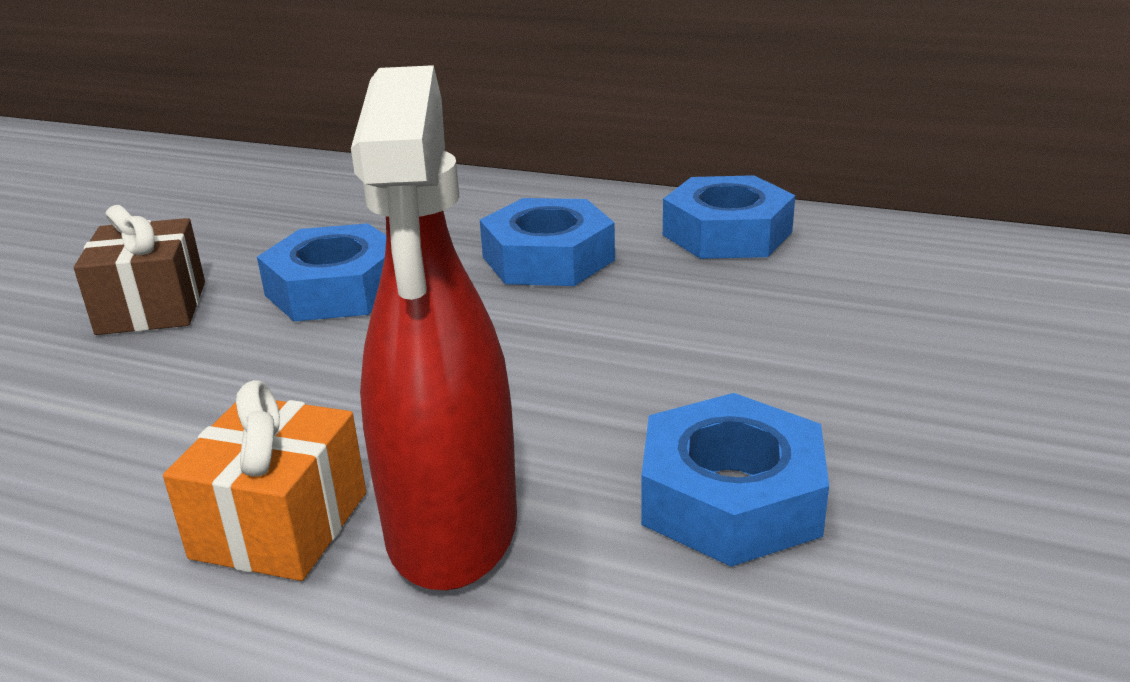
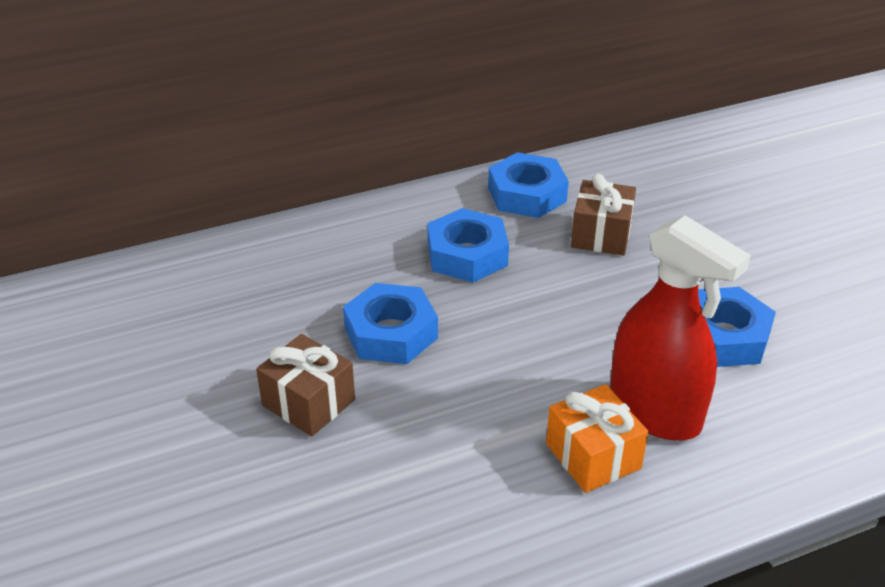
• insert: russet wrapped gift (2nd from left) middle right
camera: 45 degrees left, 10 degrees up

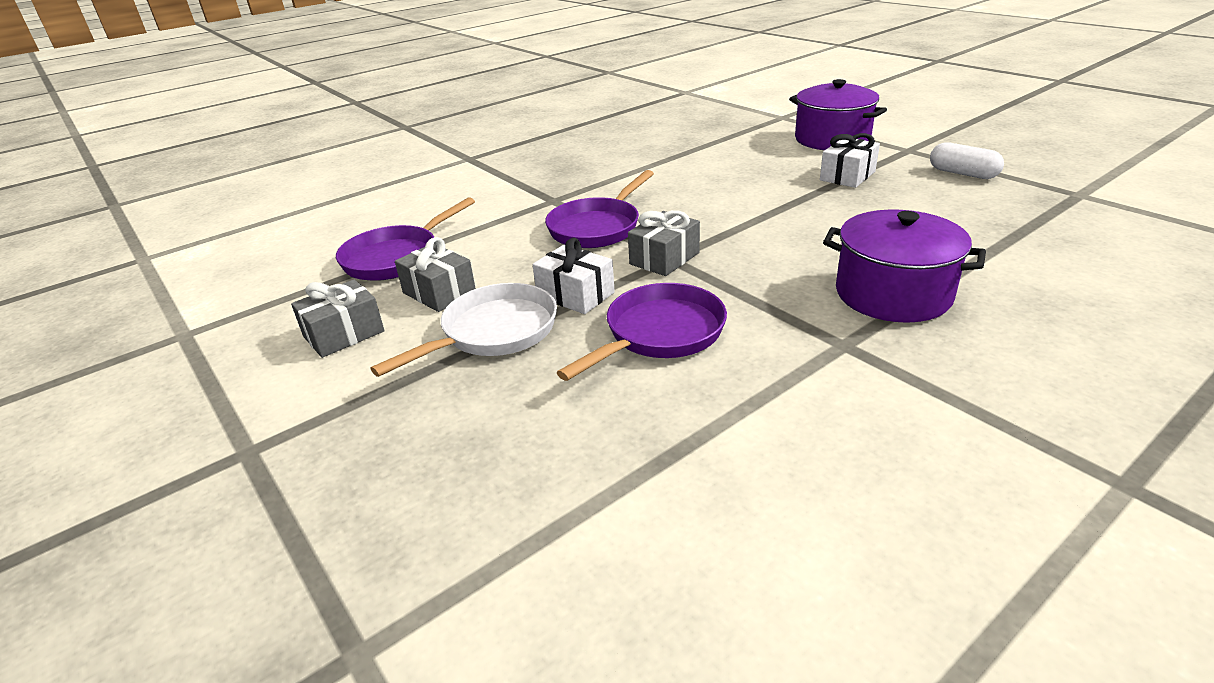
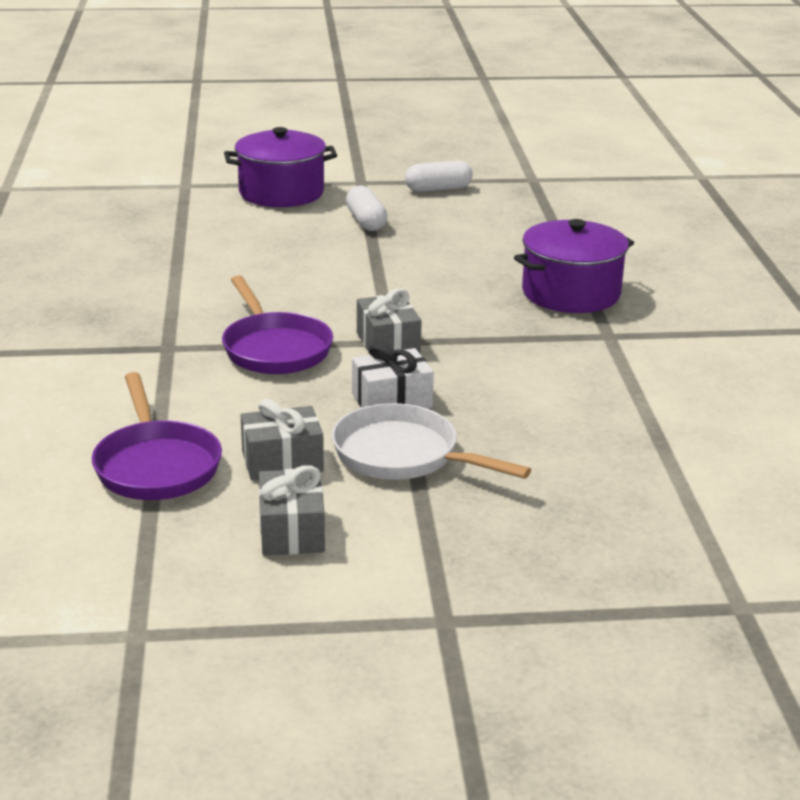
• rotate: pure white frying pan centre = centre 45 degrees counterclockwise
• replace: pure white wrapped gift (2nd from left) top right to pure white pill (1st from left) top centre
• delete: royal purple frying pan (3rd from left) centre
camera: 60 degrees left, 5 degrees down

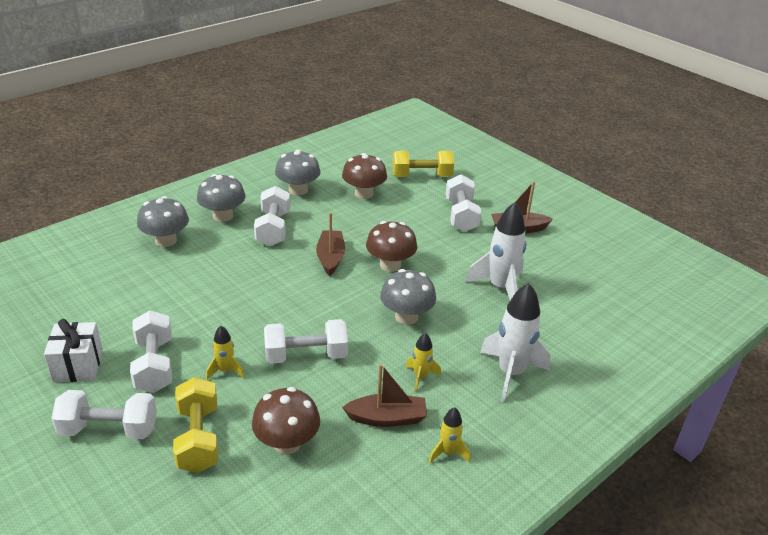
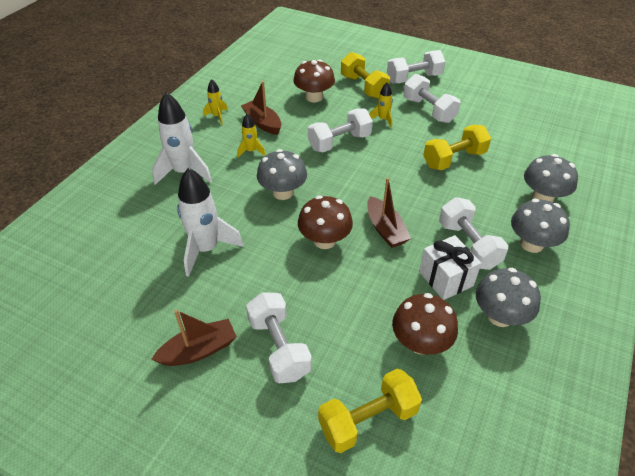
• rotate: russet sailboat (2nd from left) bottom centre = top centre 75 degrees clockwise
• move: pure white wrapped gift middle left to middle right
• insert: bright yellow hand weight (3rd from left) top right
camera: 160 degrees right, 10 degrees up

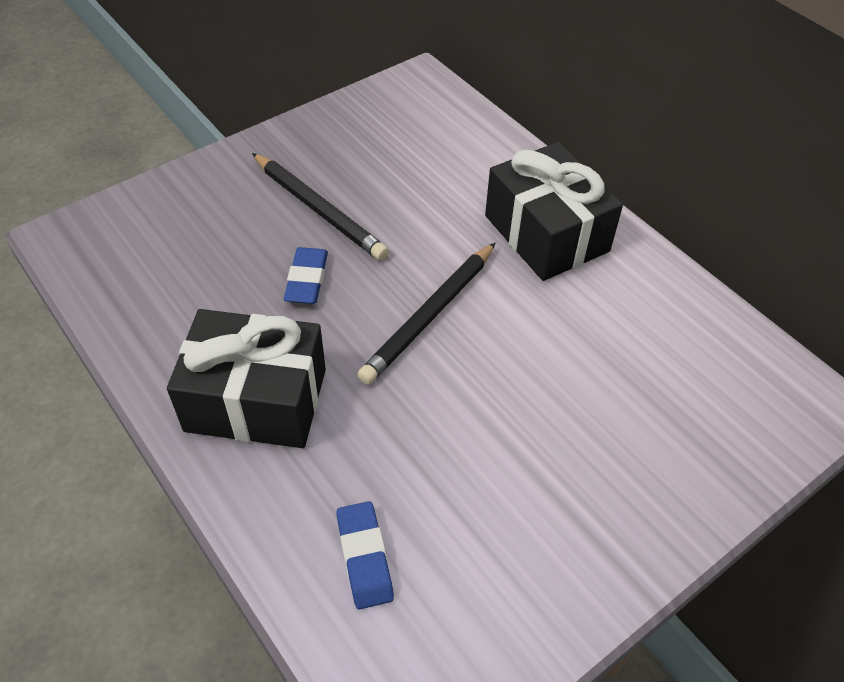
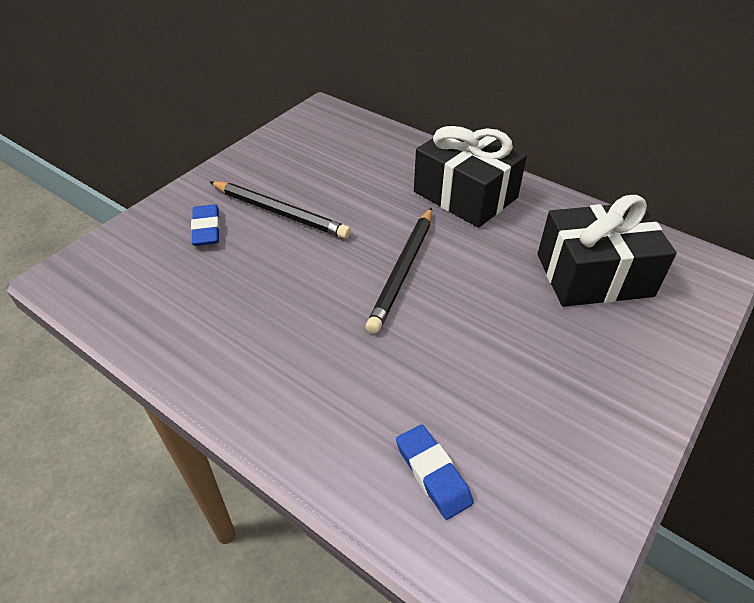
• move: blue gum eraser (1st from left) centre to middle left
• move: black wrapped gift (1st from left in the first image) middle left to black wrapped gift (2nd from left) middle right
camera: 15 degrees left, 5 degrees down

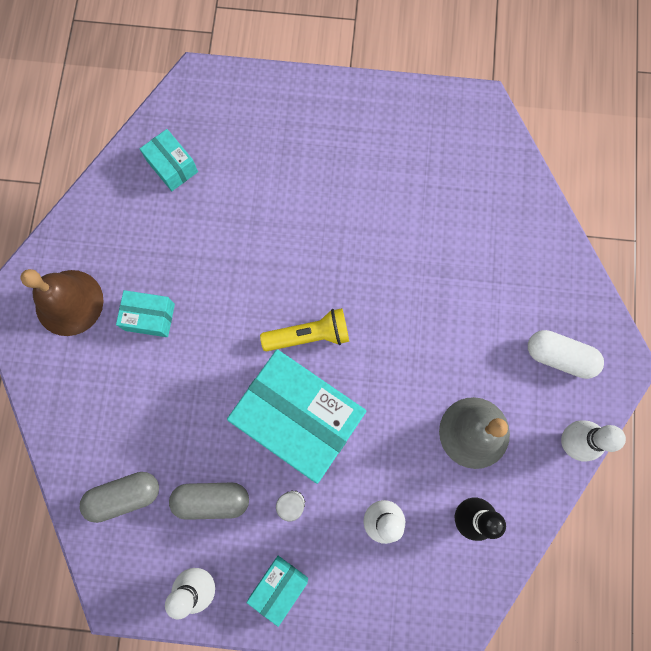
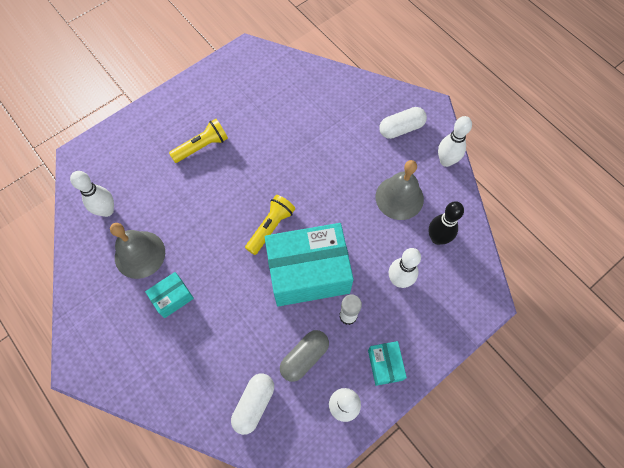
• replace: aqua box (2nd from left) top left to pure white skittle (1st from left) middle left
• insert: ash-grey hand bell (1st from left) middle left
• insert: bright yellow torch (1st from left) top left
• recolor: ash-grey pill (1st from left) bottom left to pure white pill (1st from left) bottom centre
• delete: russet hand bell middle left
camera: 45 degrees left, 10 degrees down

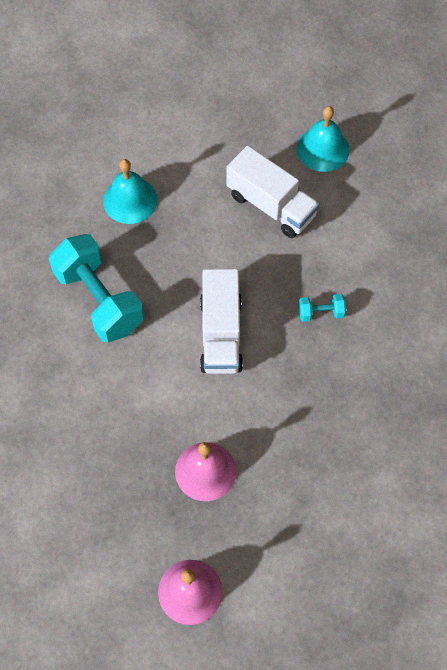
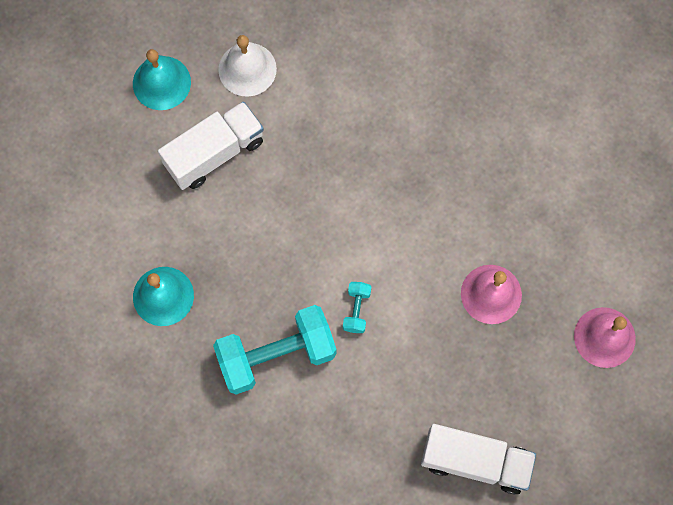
• insert: pure white hand bell top centre
• move: aqua hand weight (2nd from left) middle right to centre
• move: pure white toy truck (1st from left in the first image) centre to pure white toy truck (2nd from left) bottom right
camera: 75 degrees left, 10 degrees up

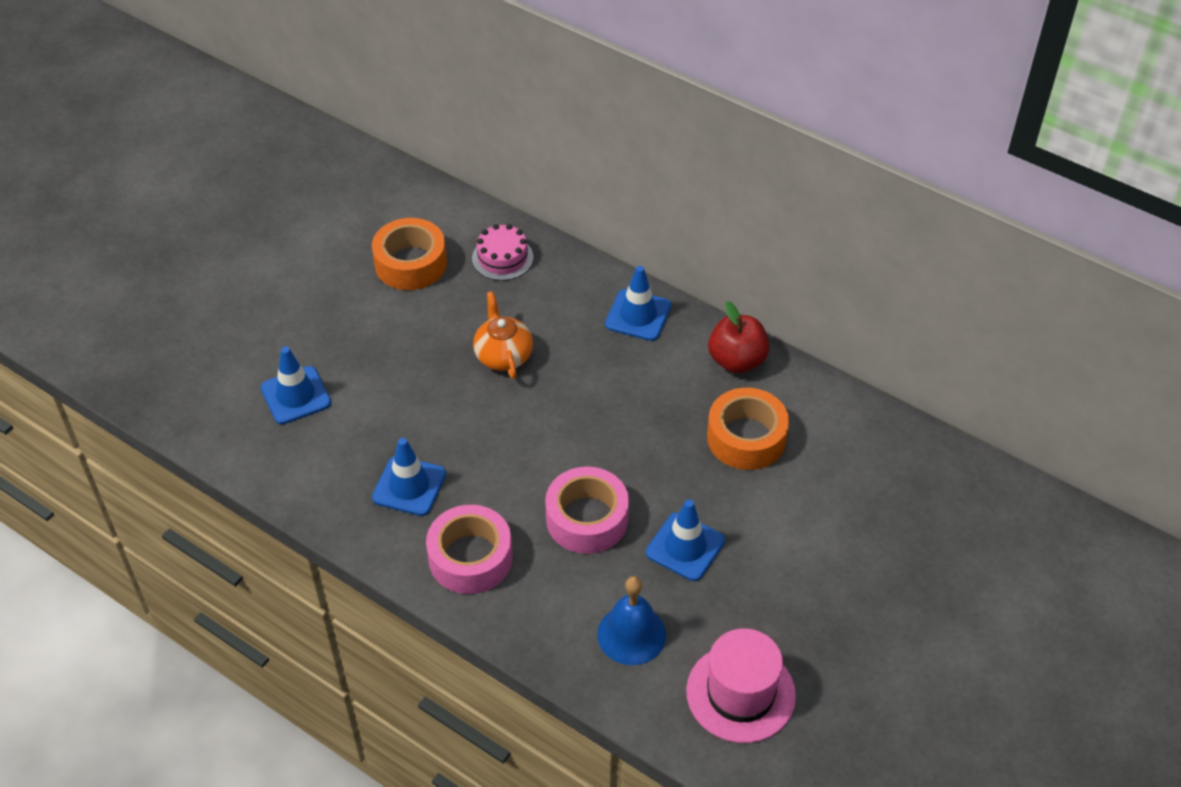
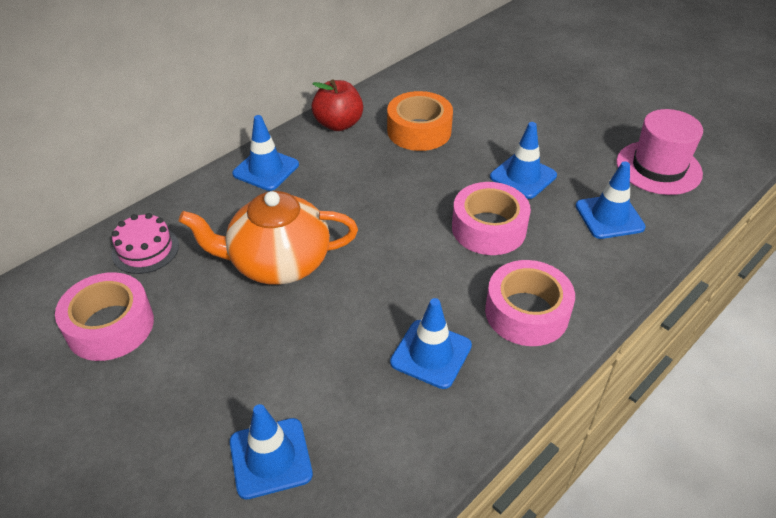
• recolor: orange-coloured sticky tape (1st from left) top centre to pink sticky tape (1st from left) middle left
• resize: orange-coloured tea pot centre = centre x1.63
• replace: blue hand bell bottom centre to blue road cone (5th from left) middle right
camera: 80 degrees left, 5 degrees down

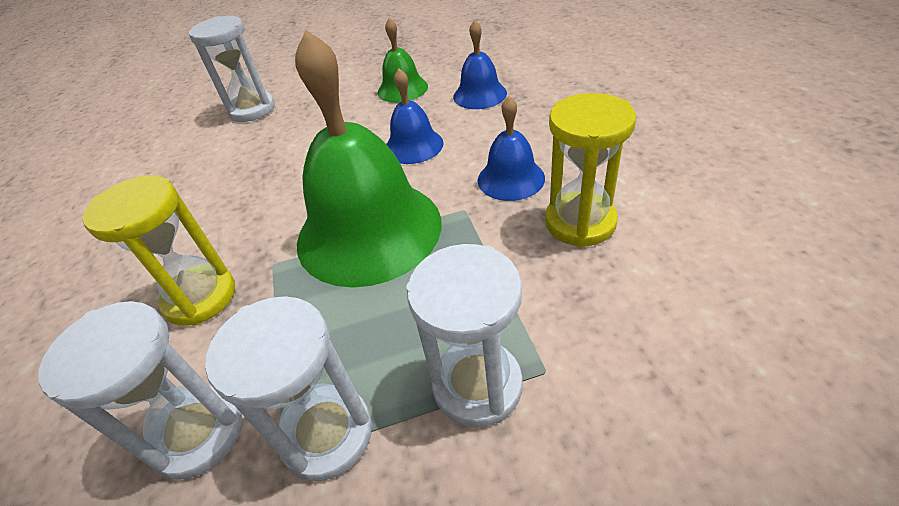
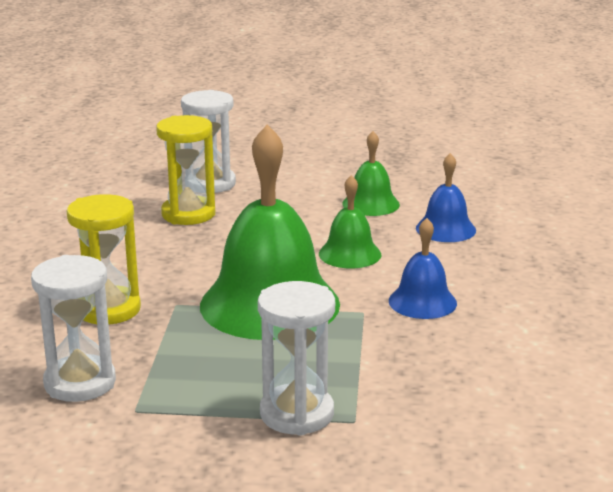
• move: bright yellow hourglass (2nd from left) centre to middle left
• recolor: blue hand bell (1st from left) top centre to emerald hand bell (2nd from left) centre
• delete: pure white hourglass (3rd from left) bottom left
camera: 15 degrees right, 20 degrees down

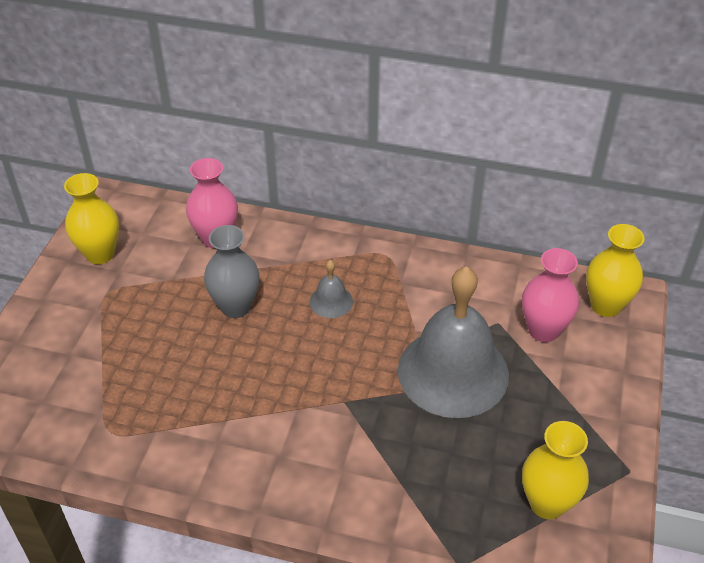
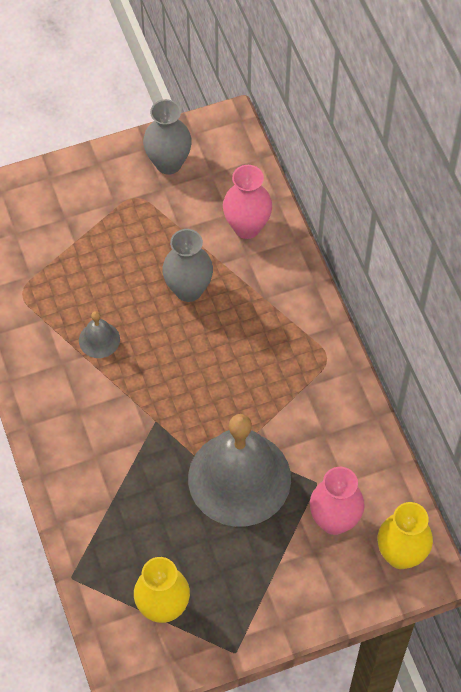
• move: ash-grey hand bell (1st from left) centre to middle left
• recolor: bright yellow flower vase (1st from left) middle left to ash-grey flower vase (1st from left) top centre
camera: 55 degrees right, 15 degrees up

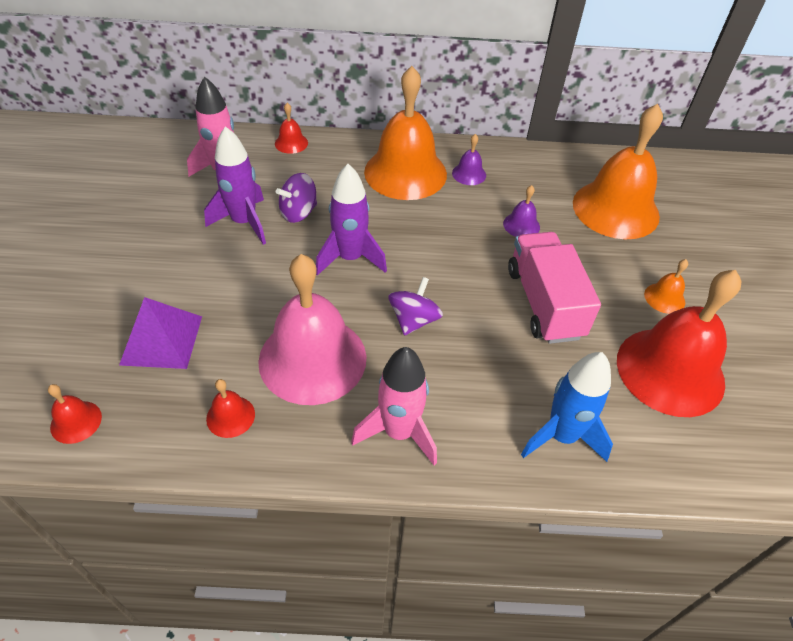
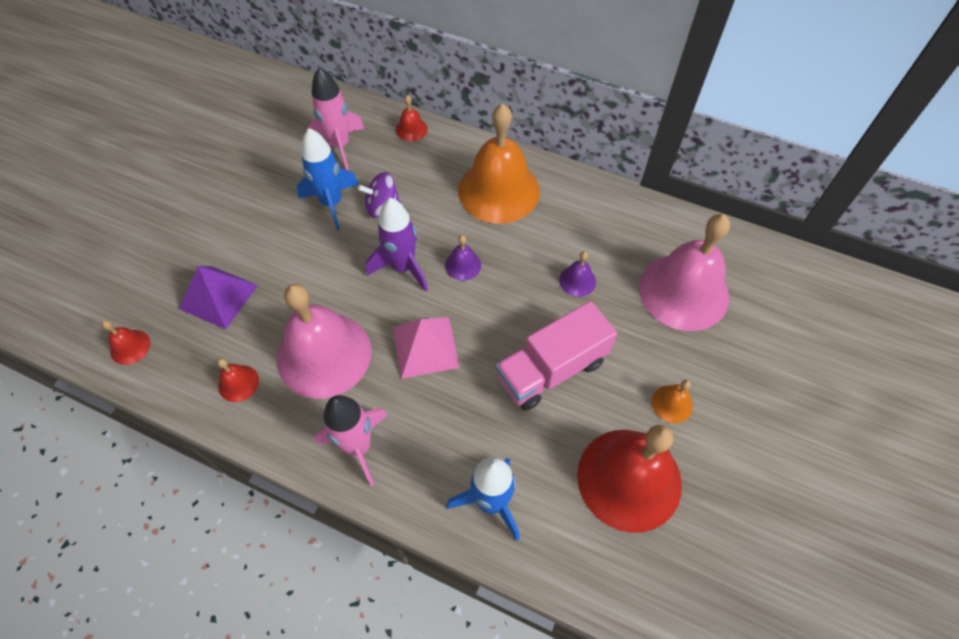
• recolor: royal purple rocket (1st from left) top left to blue rocket (1st from left) top centre
• replace: royal purple whirligig (2nd from left) centre to pink pyramid shape centre
• move: royal purple hand bell (1st from left) top centre to centre
• rotate: pink toy truck middle right = centre 135 degrees counterclockwise
• recolor: orange-coloured hand bell (2nd from left) top right to pink hand bell (2nd from left) middle right
camera: 25 degrees right, 10 degrees up

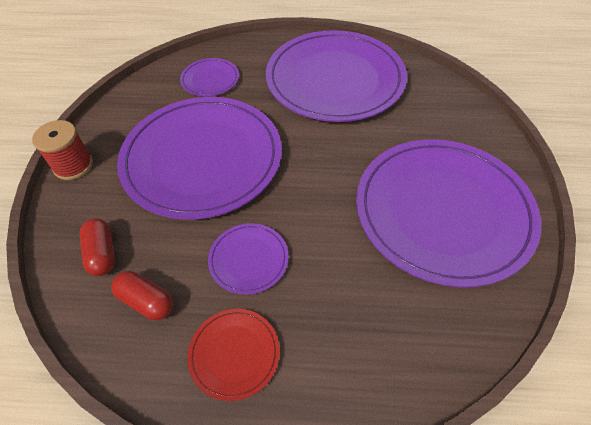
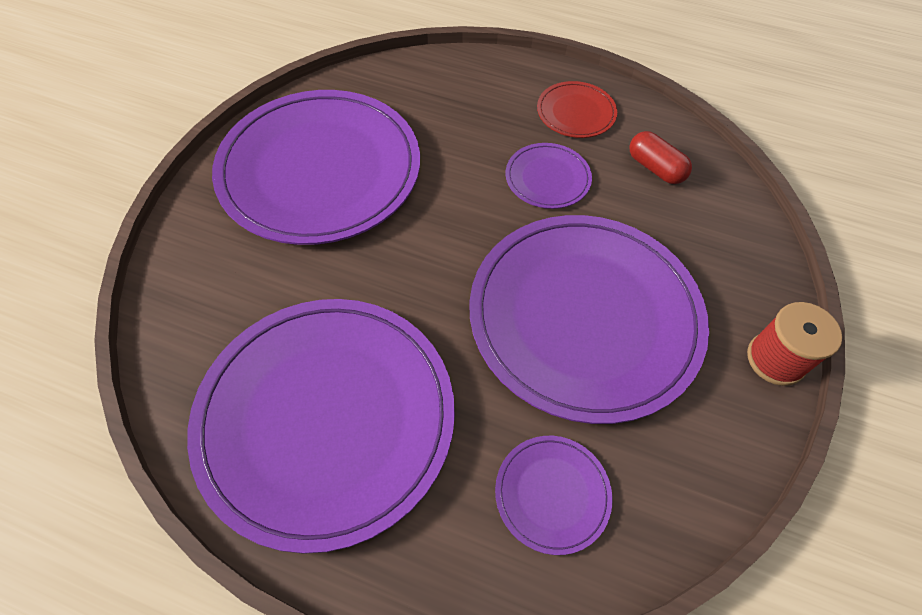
• delete: crimson pill (1st from left) middle left
camera: 165 degrees left, 5 degrees up

